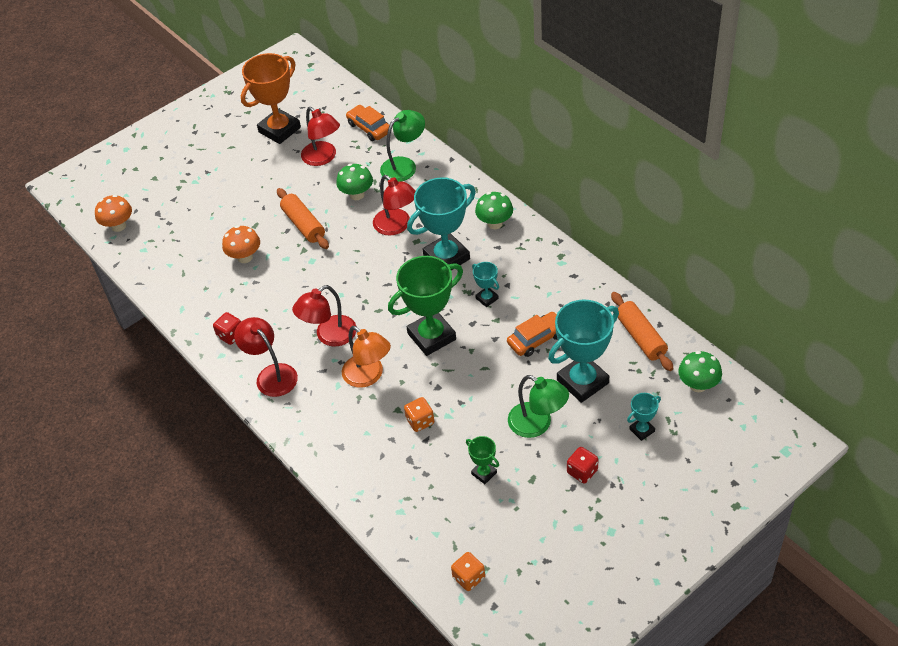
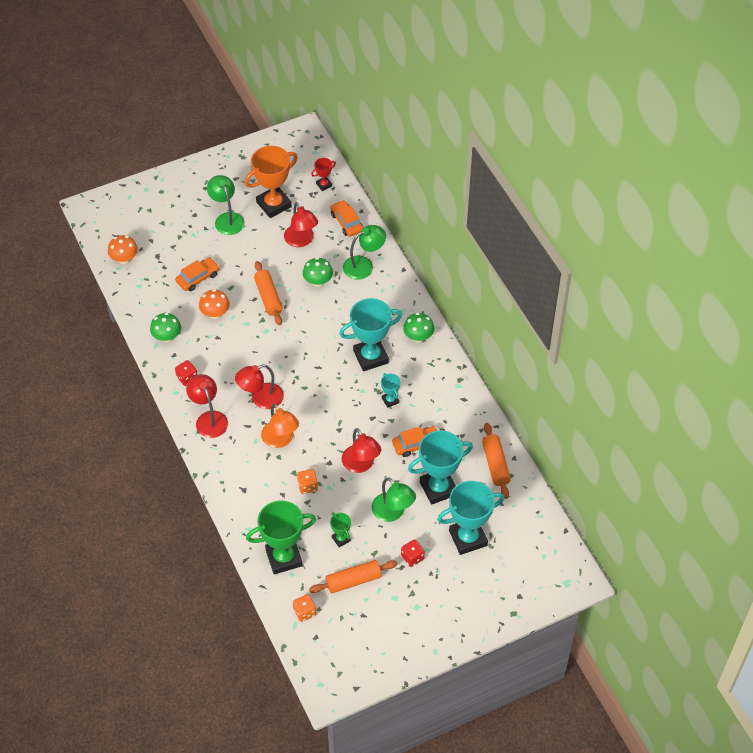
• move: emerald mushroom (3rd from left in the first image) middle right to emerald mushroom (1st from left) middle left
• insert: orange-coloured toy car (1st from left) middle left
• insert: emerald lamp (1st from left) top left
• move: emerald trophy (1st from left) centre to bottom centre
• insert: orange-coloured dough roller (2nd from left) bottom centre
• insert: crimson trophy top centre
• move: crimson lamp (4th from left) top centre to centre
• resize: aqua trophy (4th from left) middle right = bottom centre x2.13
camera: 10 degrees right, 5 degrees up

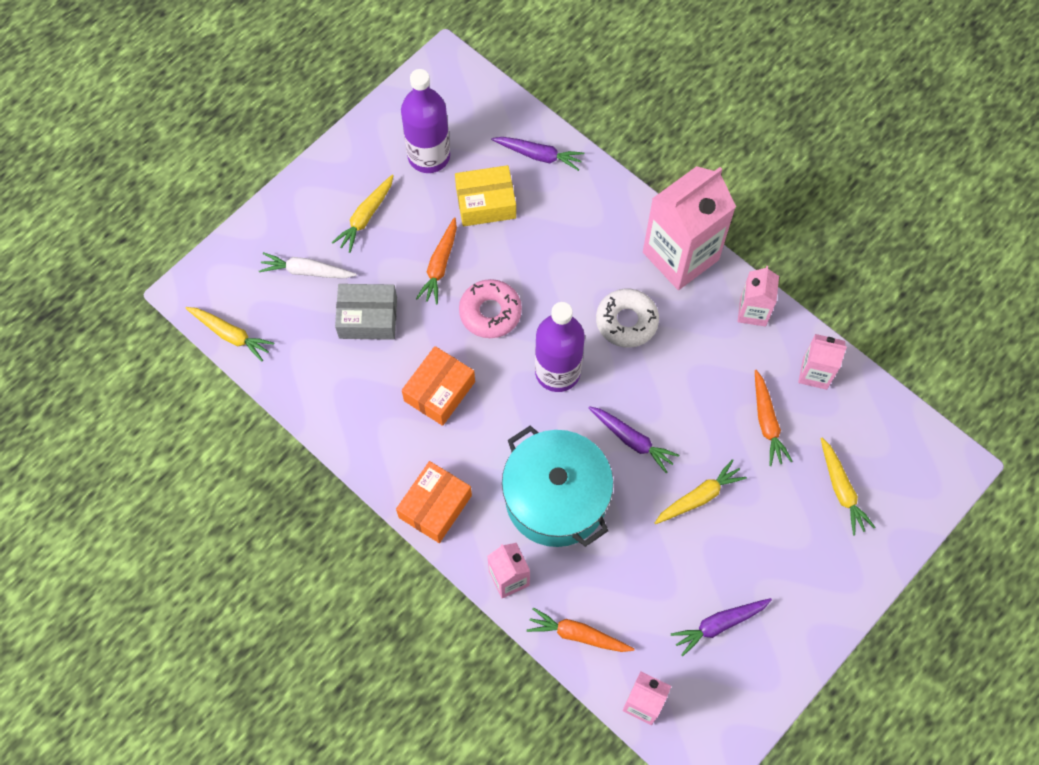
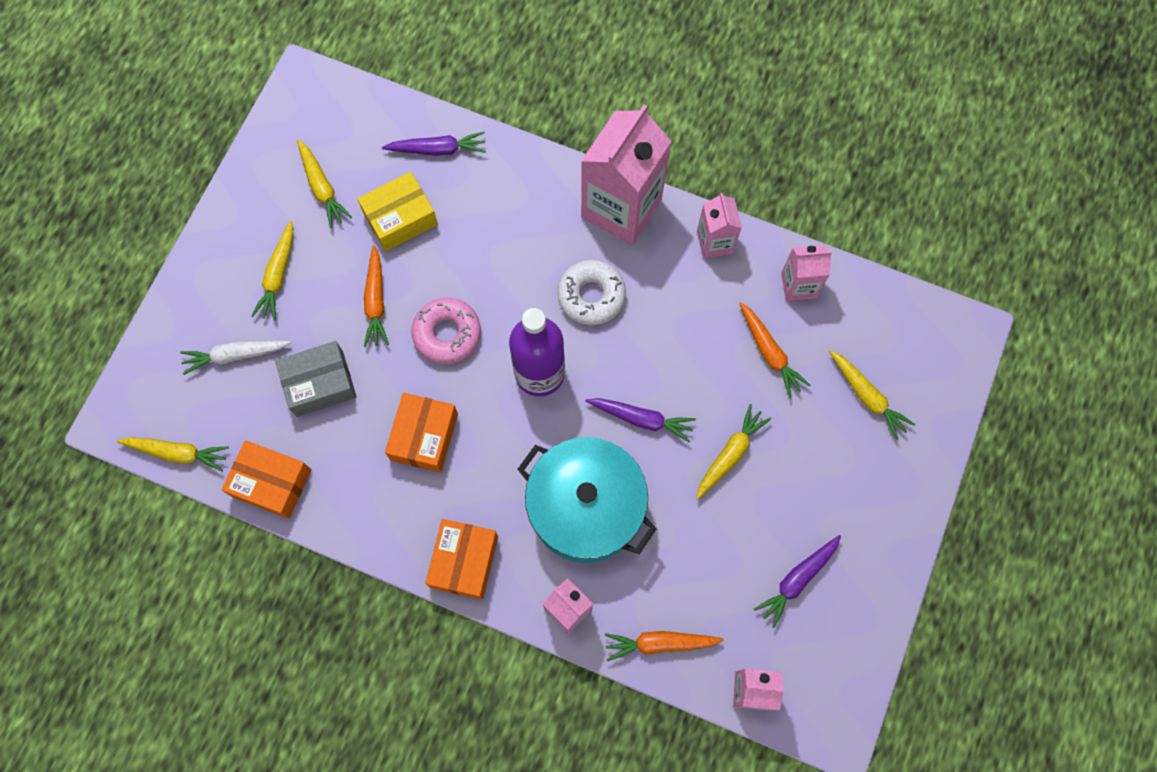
• insert: orange-coloured box (1st from left) middle left
• replace: royal purple bottle (1st from left) top centre to bright yellow root vegetable (3rd from left) top left
camera: 20 degrees left, 5 degrees up

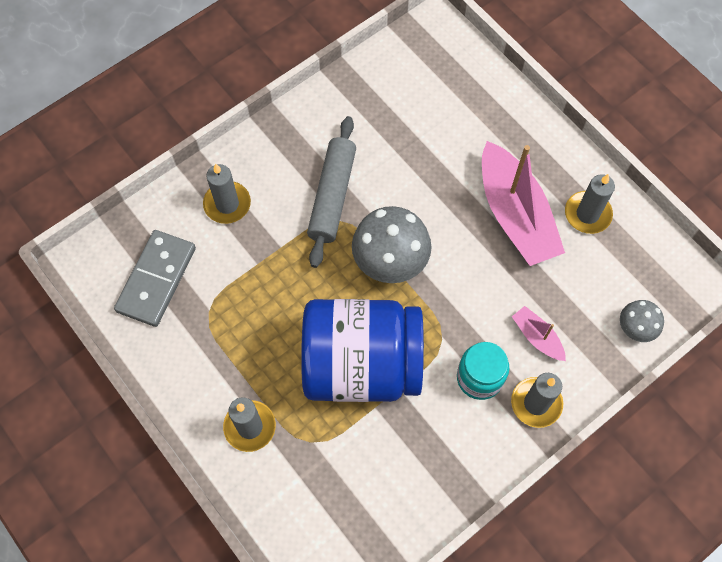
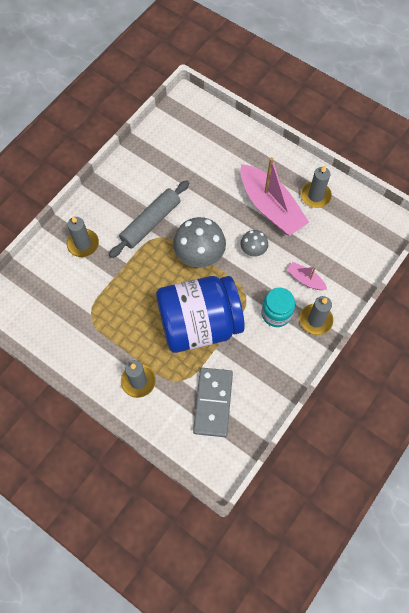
• rotate: ash-grey dough roller centre = centre 45 degrees clockwise
• move: ash-grey domino tile middle left to centre
• move: ash-grey mushroom (2nd from left) middle right to centre
camera: 15 degrees left, 0 degrees up

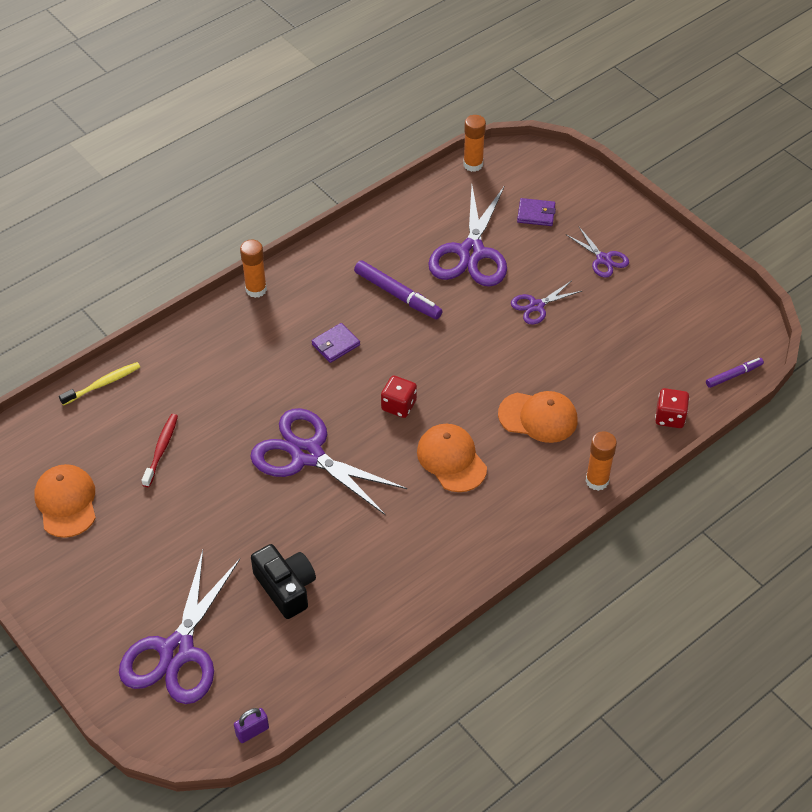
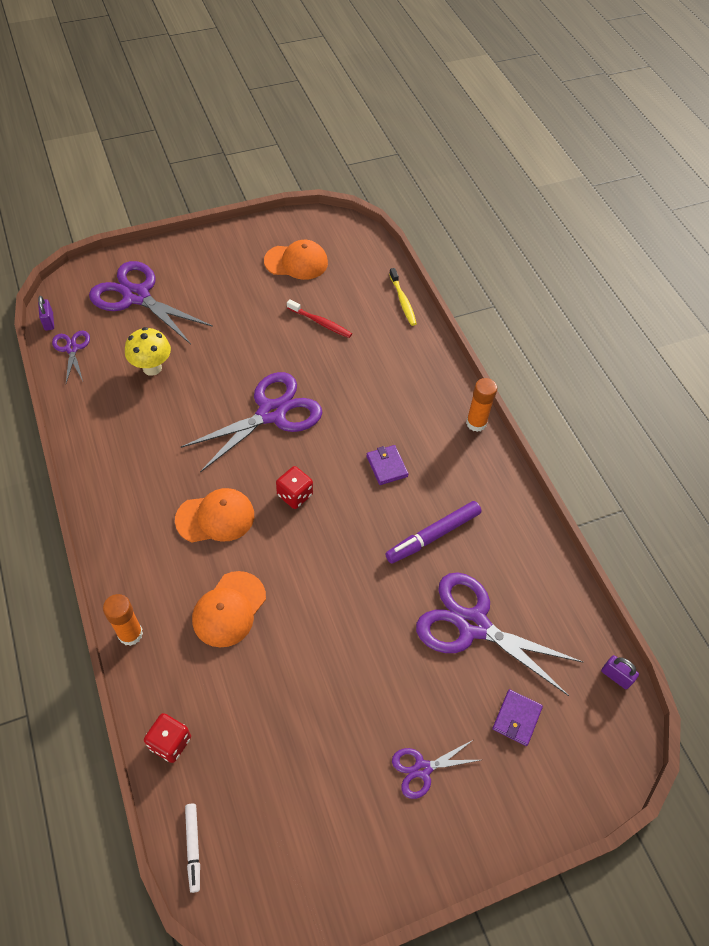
• move: royal purple pair of scissors (4th from left in the first image) middle right to royal purple pair of scissors (1st from left) middle left
• replace: black camera bottom centre to bright yellow mushroom middle left
• recolor: royal purple marker pen (2nd from left) middle right to pure white marker pen bottom left
• replace: orange-coloured glue stick (2nd from left) top centre to royal purple padlock (2nd from left) bottom right
camera: 105 degrees right, 5 degrees up

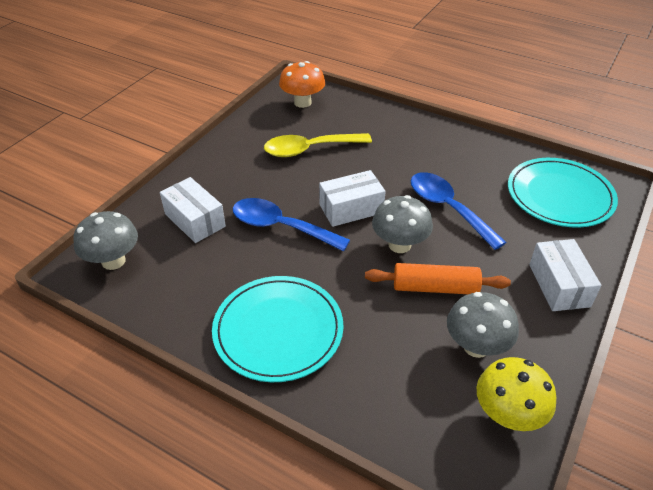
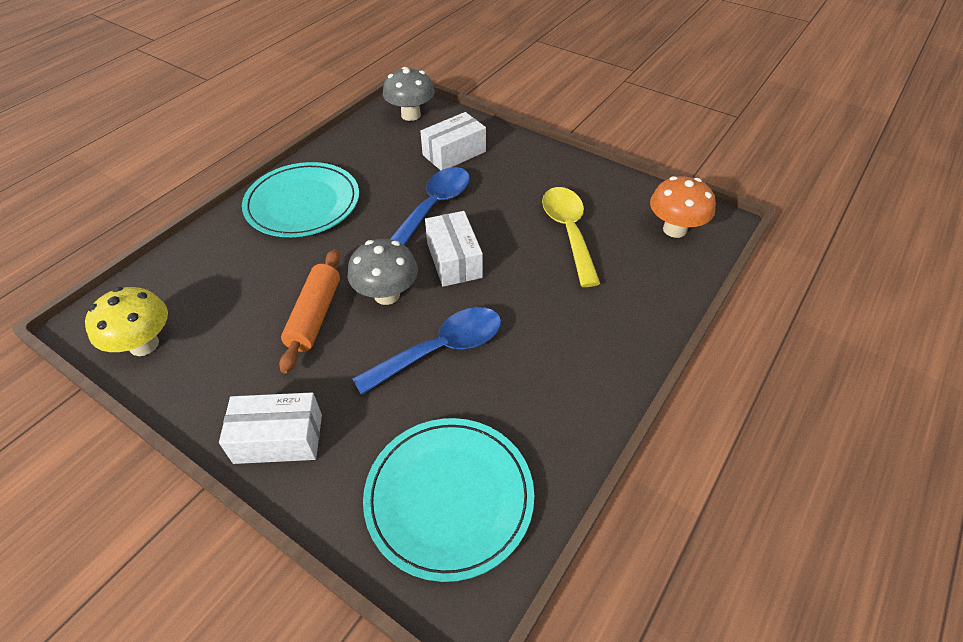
• delete: ash-grey mushroom (3rd from left) middle right
camera: 95 degrees right, 5 degrees up

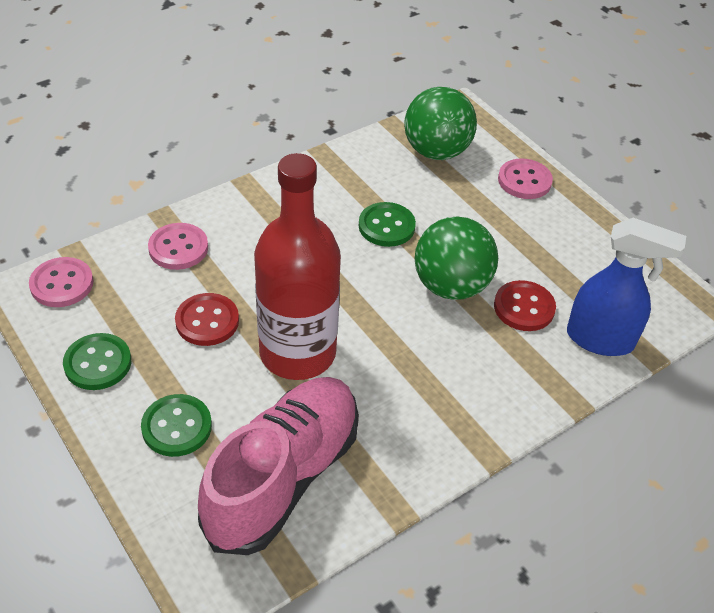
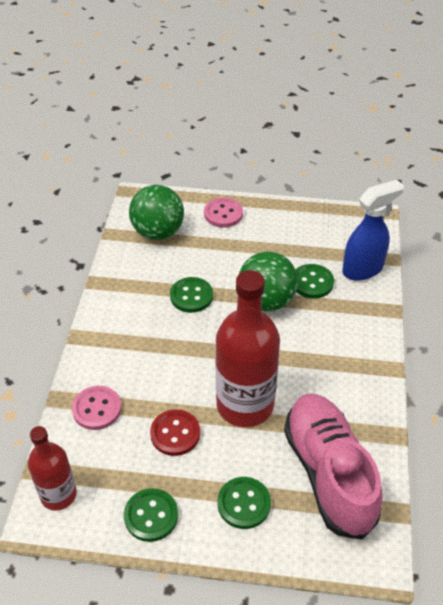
• replace: pink sewing button (1st from left) middle left to crimson bottle (1st from left) bottom left
• recolor: crimson sewing button (2nd from left) middle right to emerald sewing button (4th from left) middle right
camera: 45 degrees left, 0 degrees up

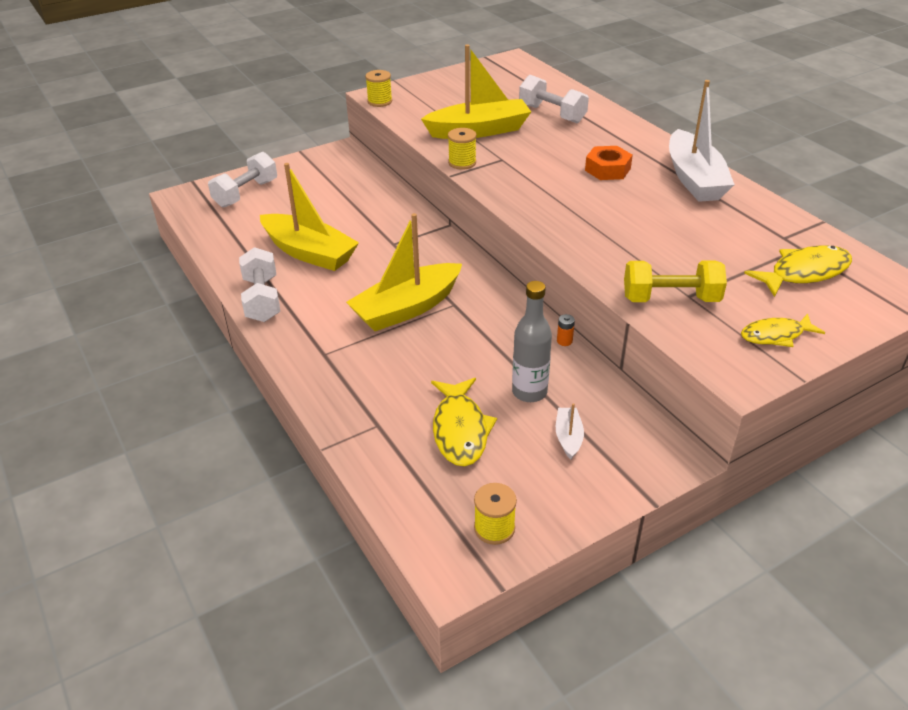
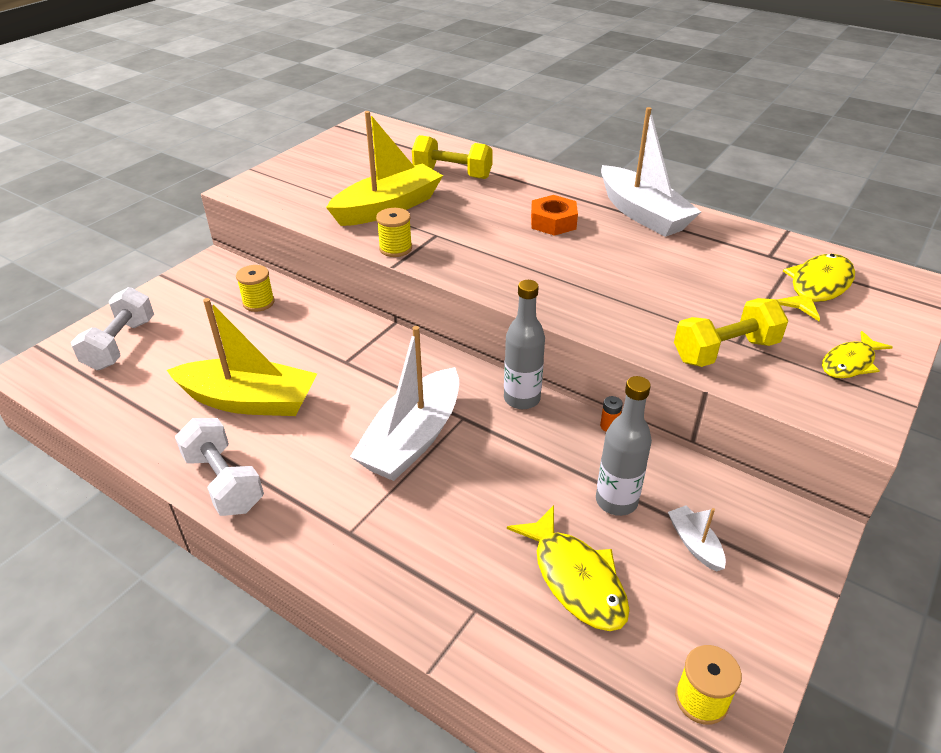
• move: bright yellow spool (1st from left) top centre to middle left
• recolor: bright yellow sailboat (2nd from left) centre to pure white sailboat (1st from left) centre
• recolor: pure white hand weight (3rd from left) top centre to bright yellow hand weight (1st from left) top centre
• insert: ash-grey bottle (1st from left) centre
camera: 25 degrees left, 0 degrees up

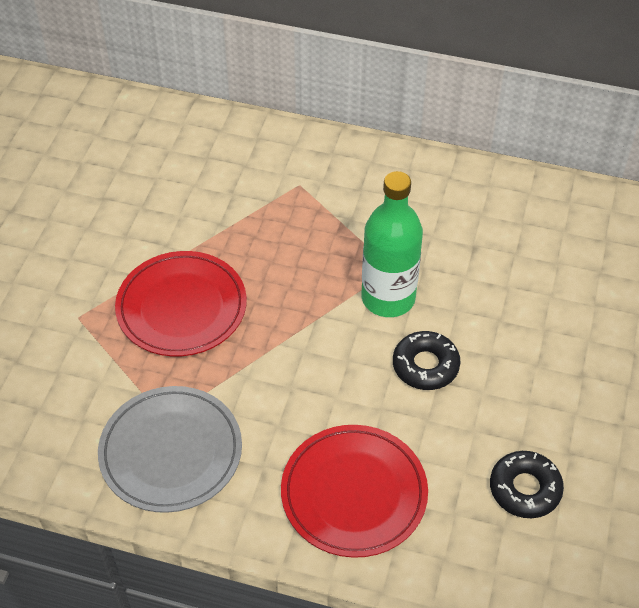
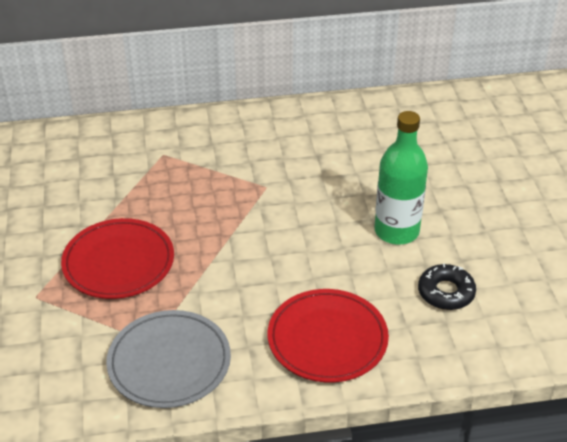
• move: emerald bottle centre to middle right
• delete: black glazed donut (1st from left) middle right
camera: 25 degrees left, 10 degrees down

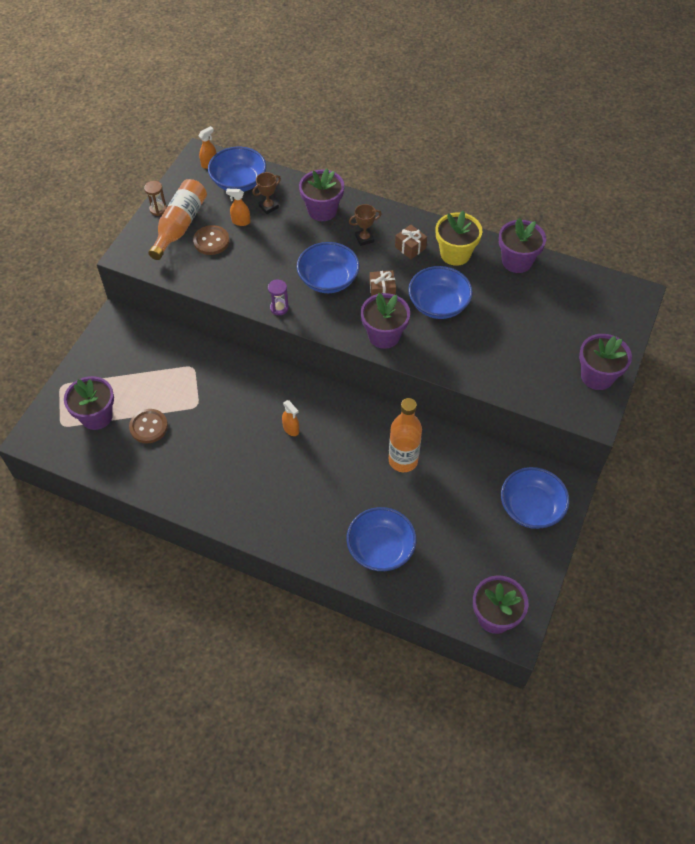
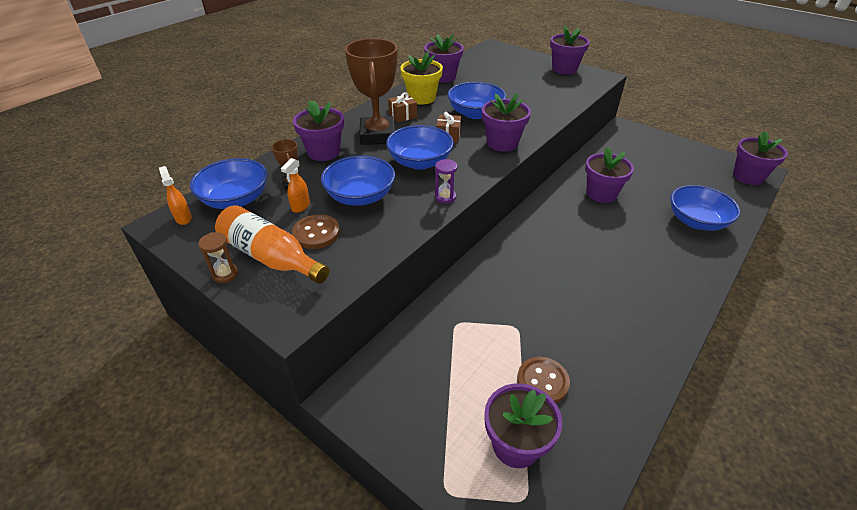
• move: blue serving bowl (5th from left in the first image) middle right to blue serving bowl (2nd from left) centre
• resize: russet trophy (2nd from left) top centre = top centre x2.24
• replace: orange-coloured bottle (2nd from left) centre to royal purple flower pot (6th from left) middle right
• delete: orange-coloured spray bottle (3rd from left) centre
camera: 75 degrees left, 15 degrees down

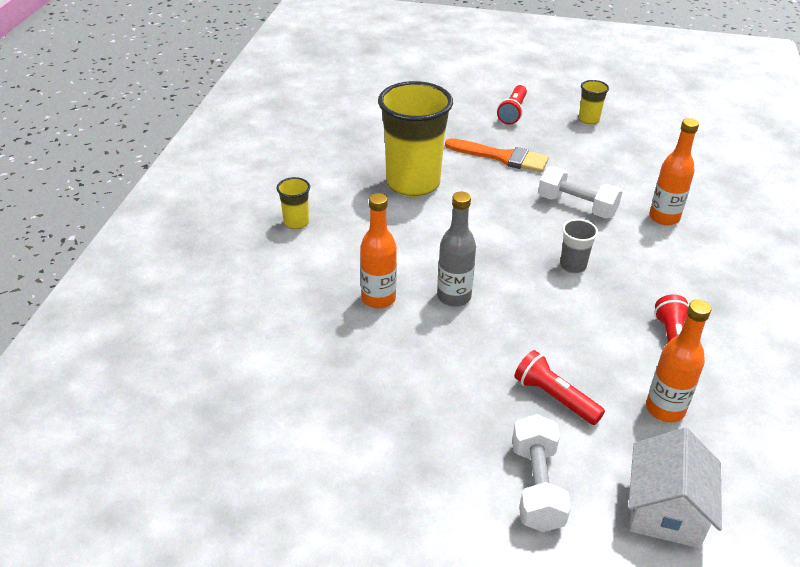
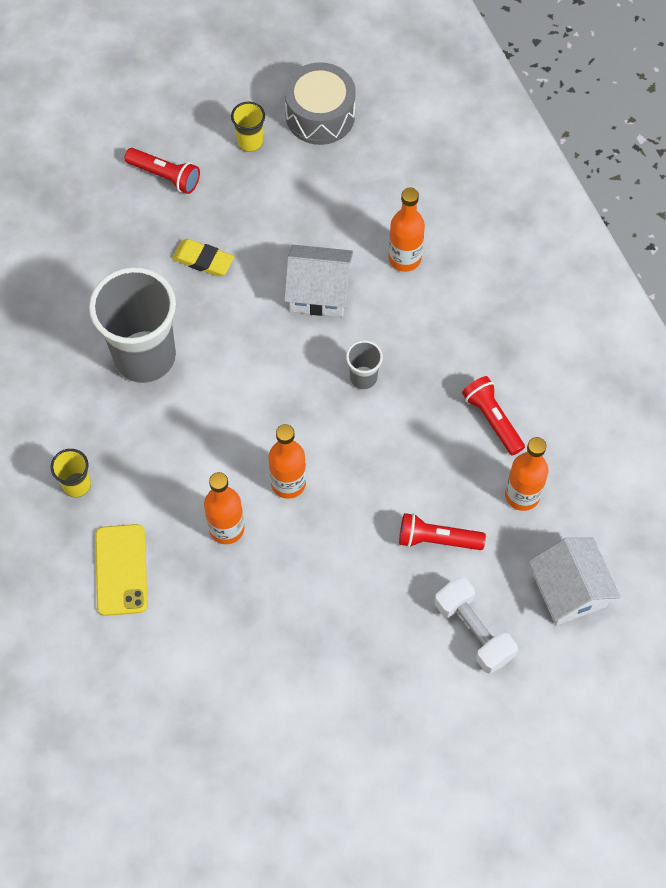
• recolor: bright yellow cup (2nd from left) top centre to ash-grey cup (1st from left) middle left
• insert: bright yellow phone middle left
• rotate: crimson torch (1st from left) top centre = top left 45 degrees counterclockwise
• replace: orange-coloured paint brush top centre to bright yellow gum eraser top left
• recolor: ash-grey bottle centre to orange-coloured bottle (2nd from left) centre
• replace: pure white hand weight (2nd from left) middle right to pure white house (1st from left) top centre
• insert: ash-grey toy drum top centre
camera: 35 degrees left, 25 degrees up

